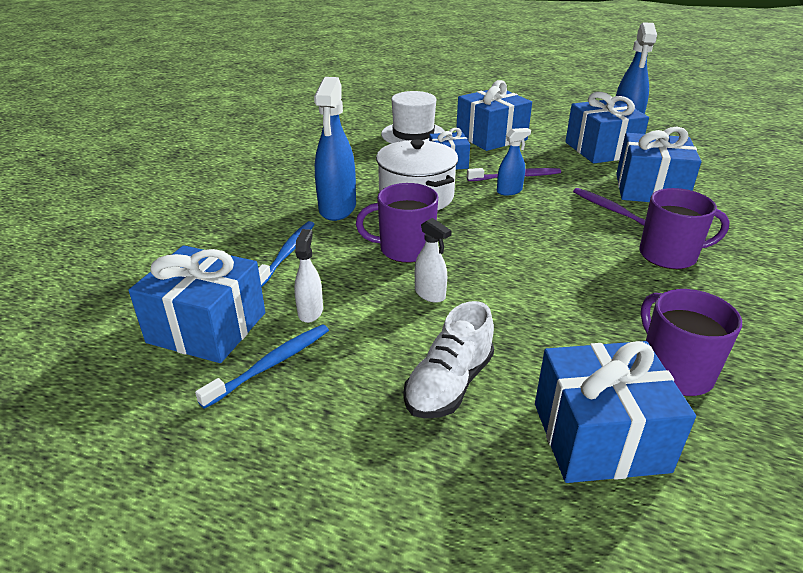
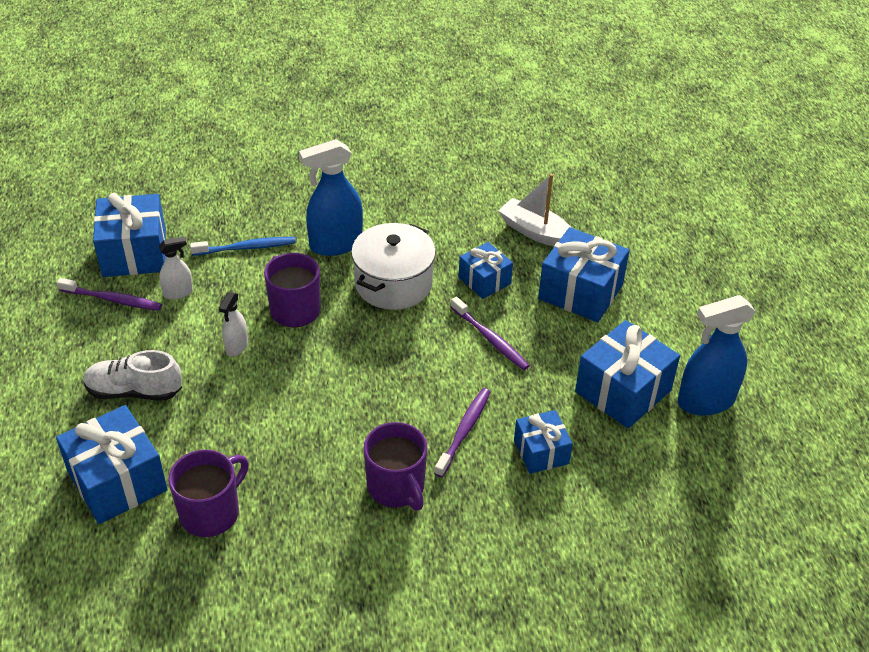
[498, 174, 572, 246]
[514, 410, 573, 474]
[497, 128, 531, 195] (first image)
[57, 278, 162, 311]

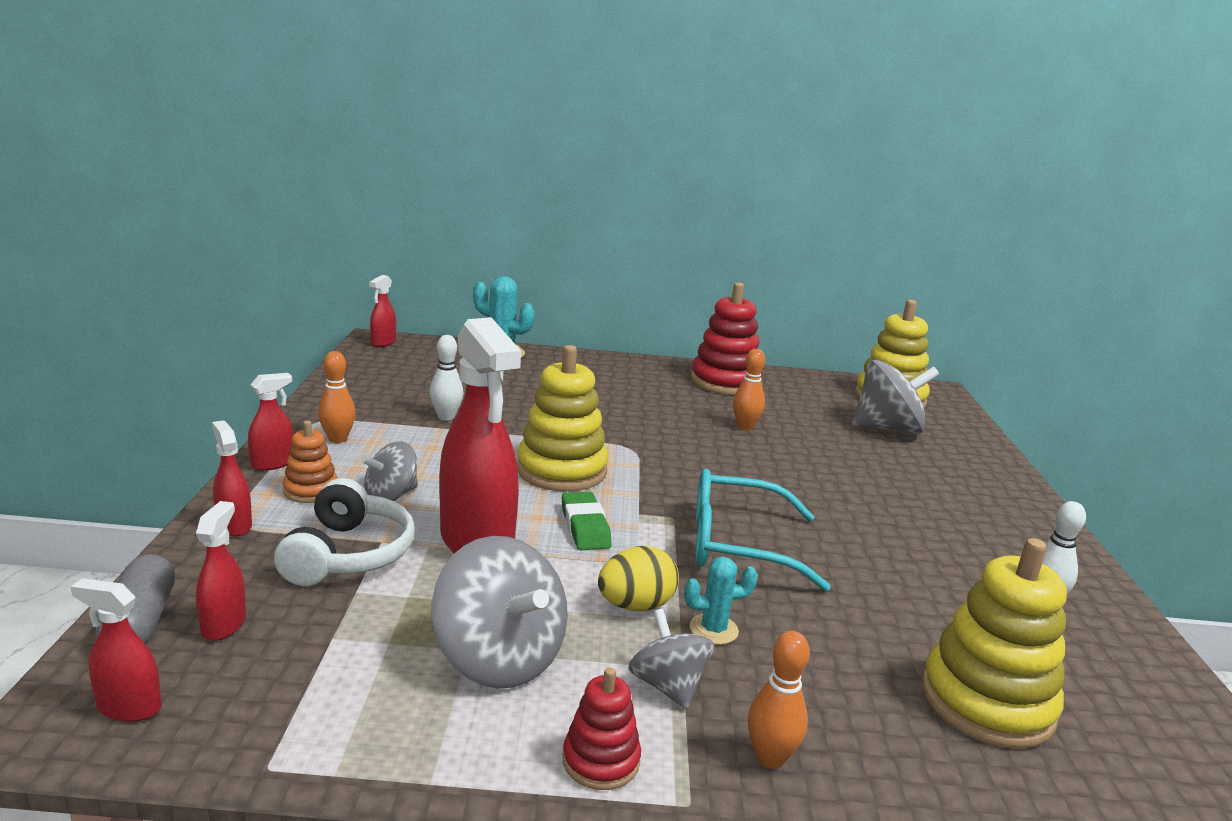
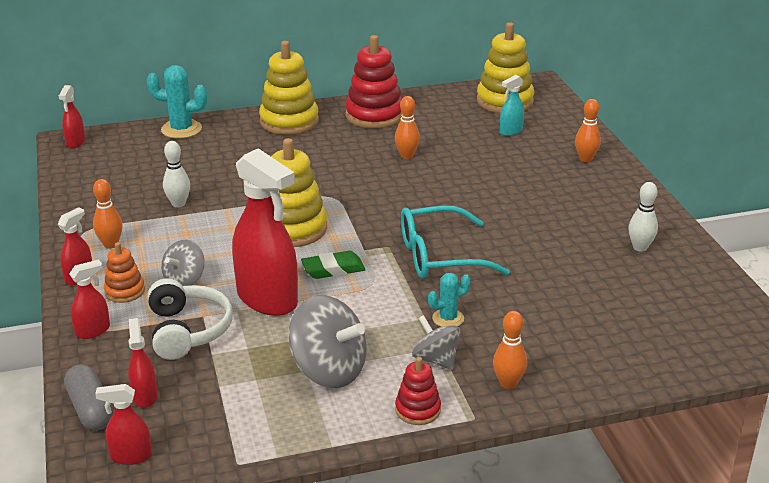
[500, 75, 524, 136]
[69, 260, 110, 339]
[301, 251, 365, 279]
[259, 41, 319, 135]
[598, 546, 679, 611] (first image)
[575, 99, 601, 162]

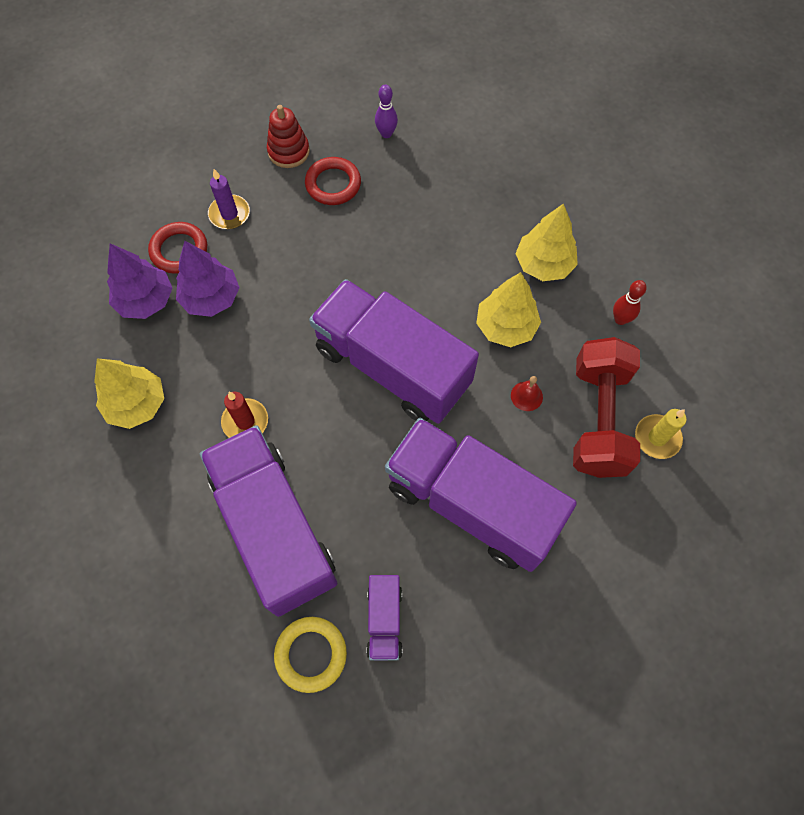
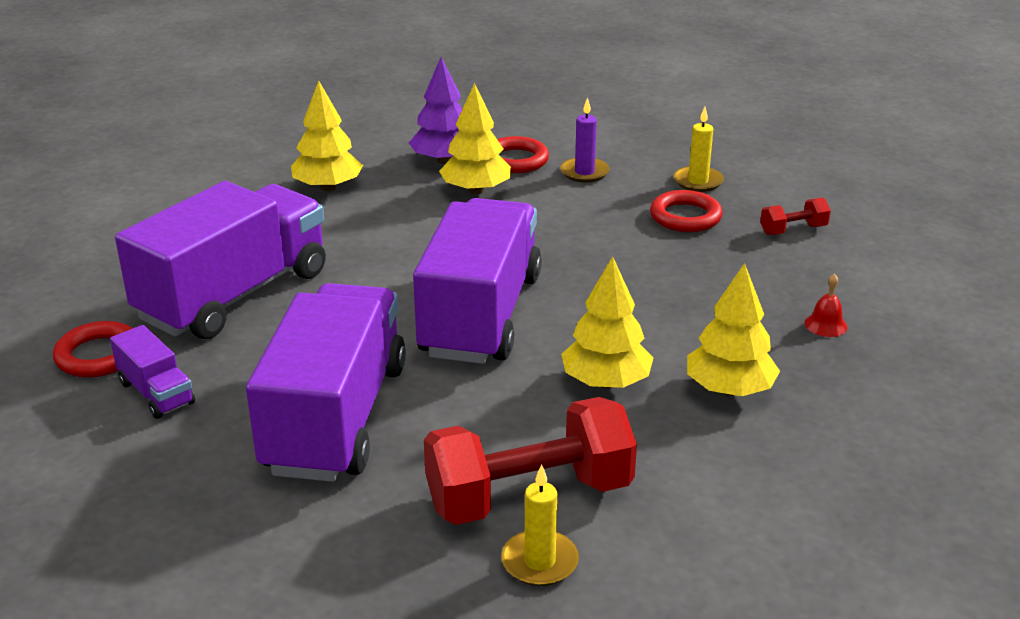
[760, 197, 831, 235]
[673, 107, 724, 192]
[439, 83, 511, 194]
[613, 280, 647, 325] (first image)
[805, 274, 847, 337]
[221, 392, 268, 438] (first image)
[110, 325, 195, 419]
[53, 321, 133, 378]

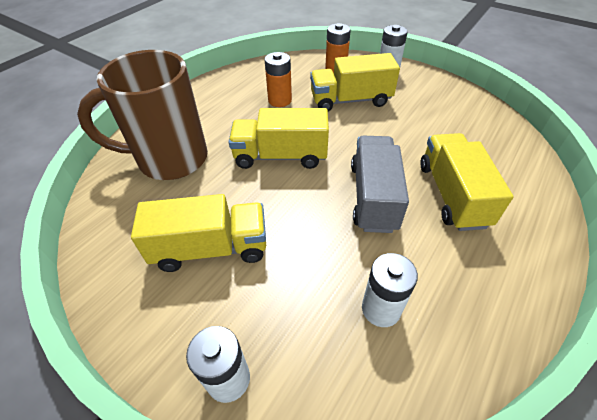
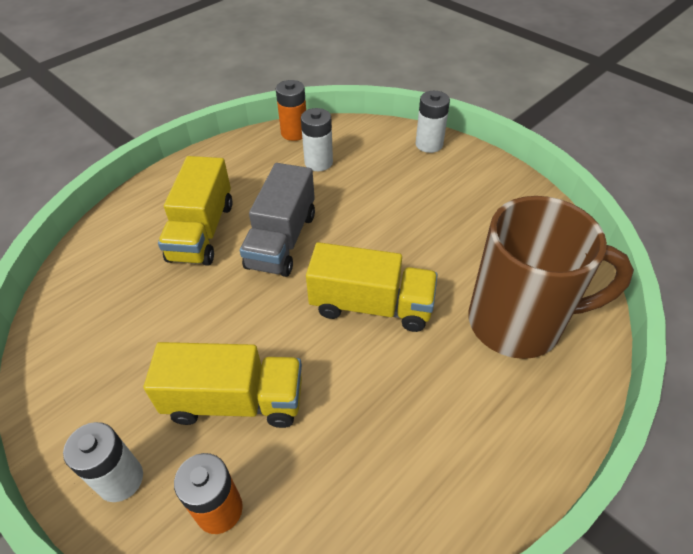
[276, 80, 306, 141]
[131, 194, 266, 272] (first image)

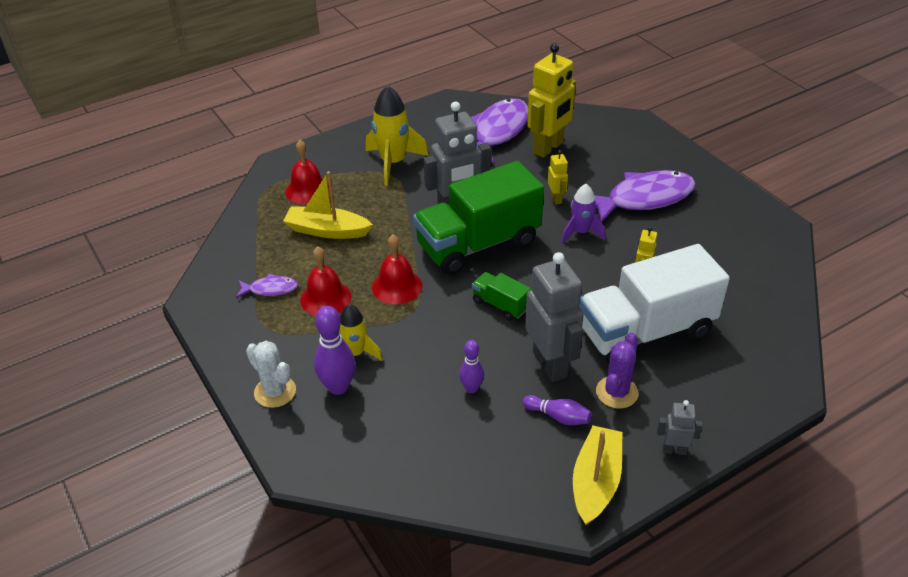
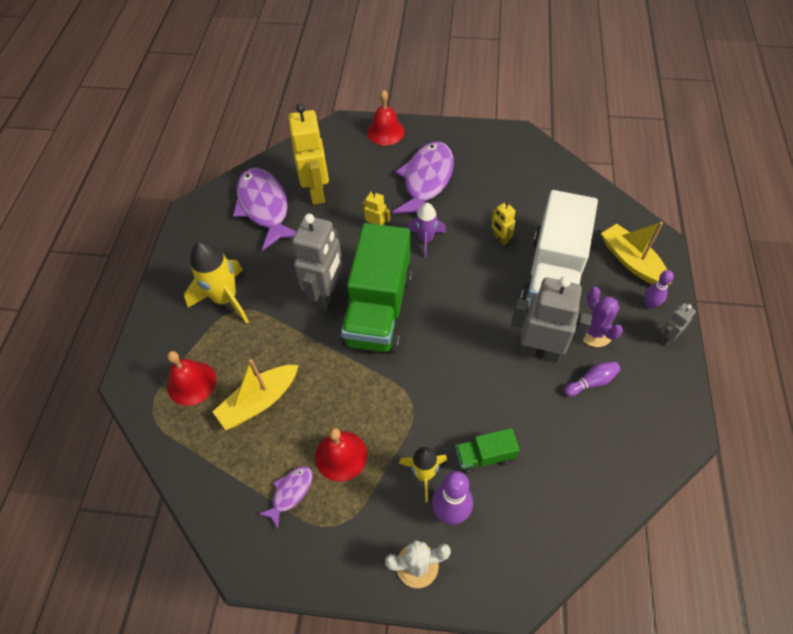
[367, 90, 405, 146]
[455, 428, 520, 474]
[644, 270, 674, 309]
[601, 222, 671, 285]

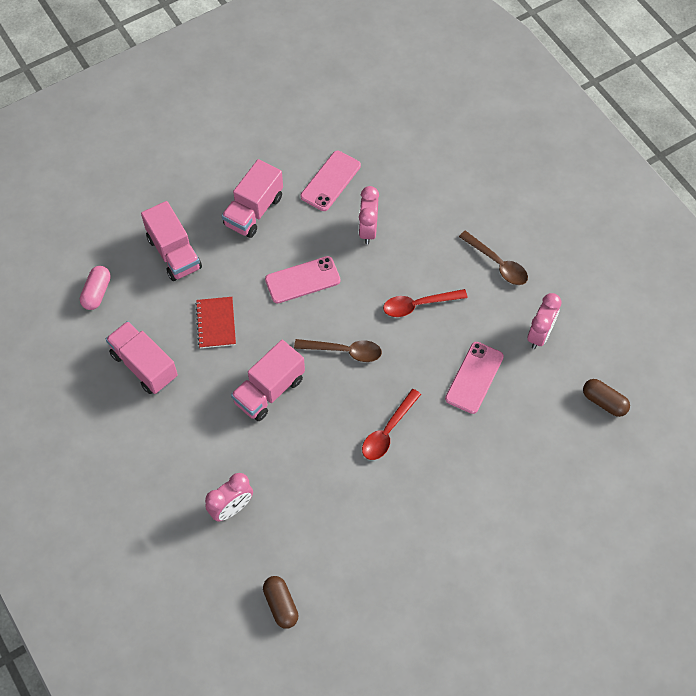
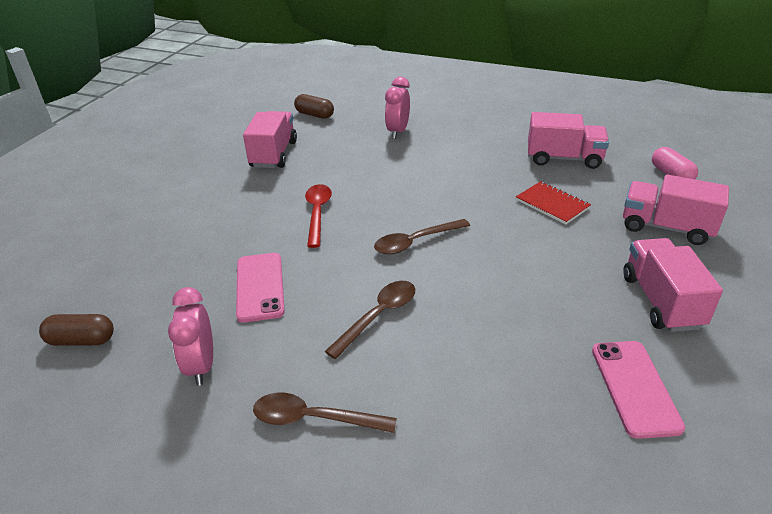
[359, 186, 379, 244] (first image)
[265, 256, 341, 304] (first image)
[325, 281, 415, 359]
[243, 111, 297, 168]

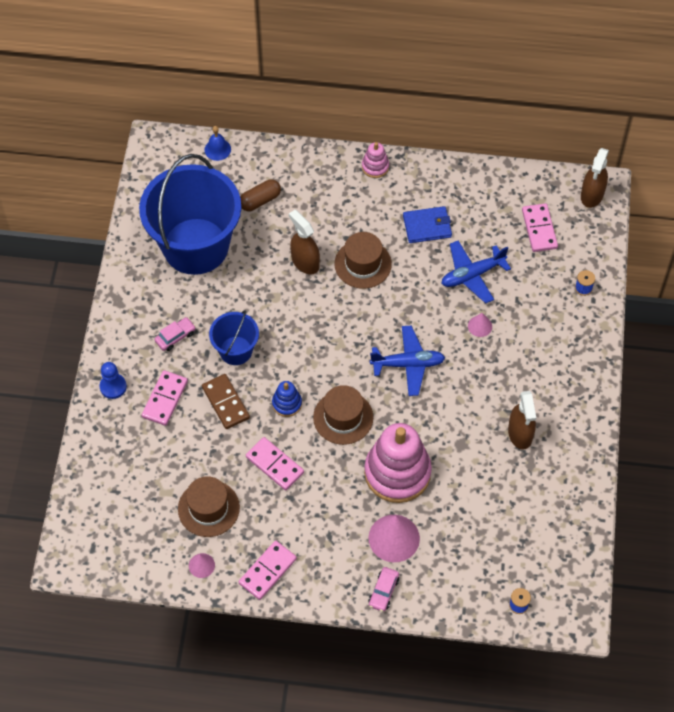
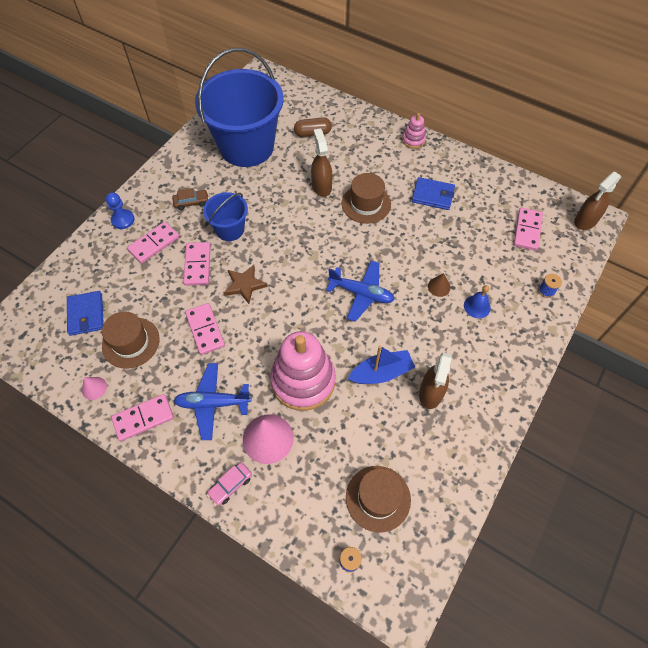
[464, 285, 491, 318]
[173, 363, 252, 440]
[428, 273, 450, 297]
[172, 188, 209, 210]
[183, 242, 211, 286]
[224, 265, 268, 304]
[346, 466, 411, 533]
[67, 291, 104, 336]
[348, 345, 415, 384]

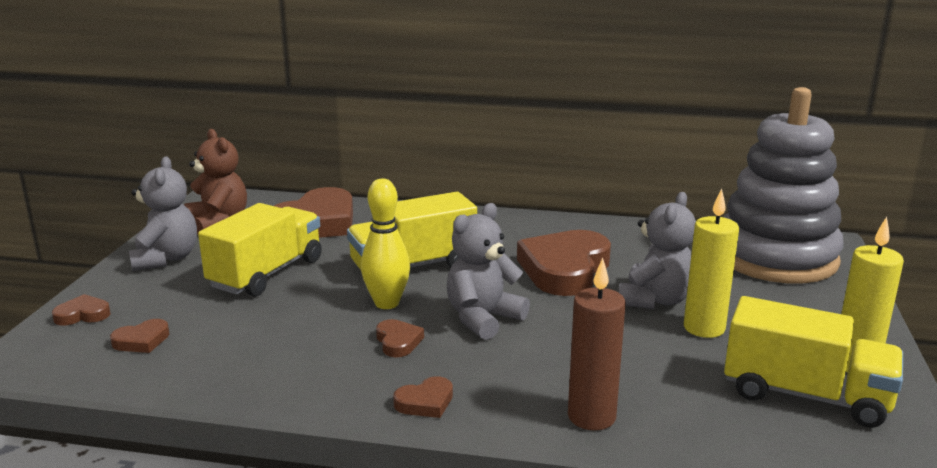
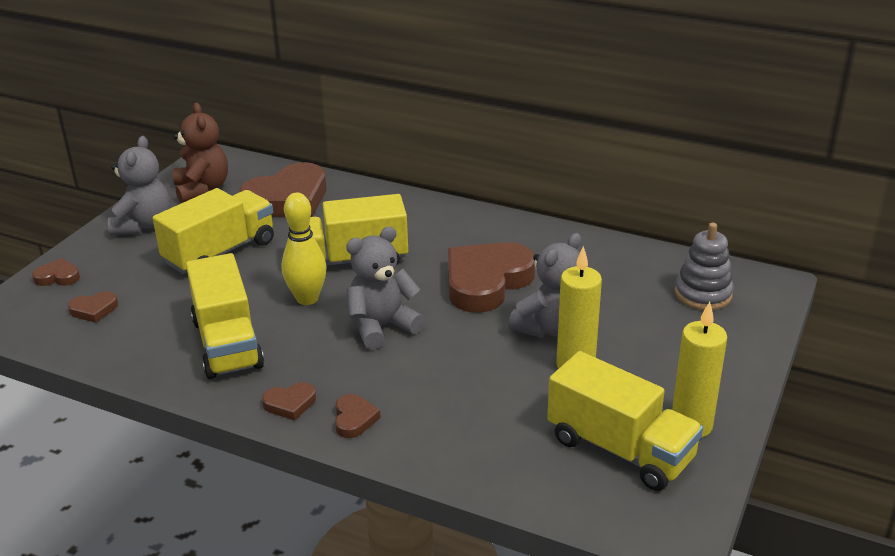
[675, 223, 734, 310]
[568, 258, 626, 430] (first image)
[335, 394, 381, 438]
[186, 253, 264, 379]

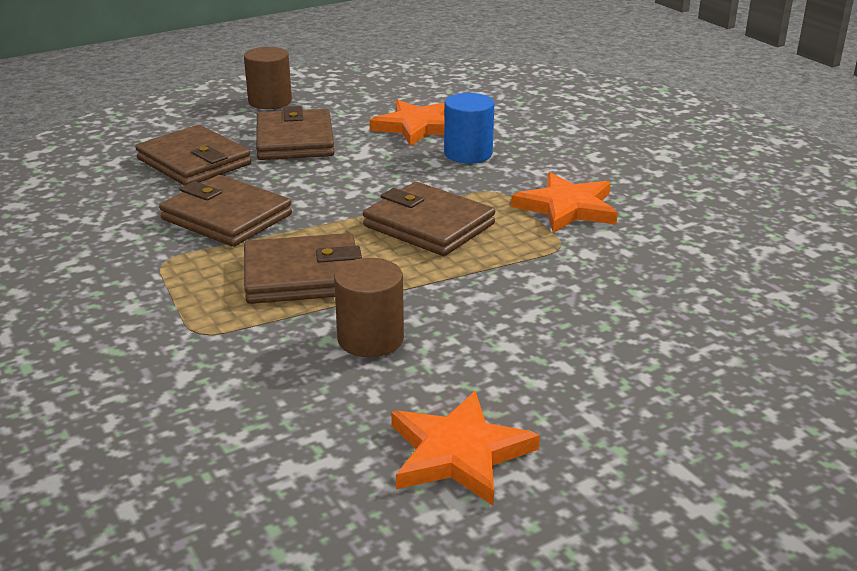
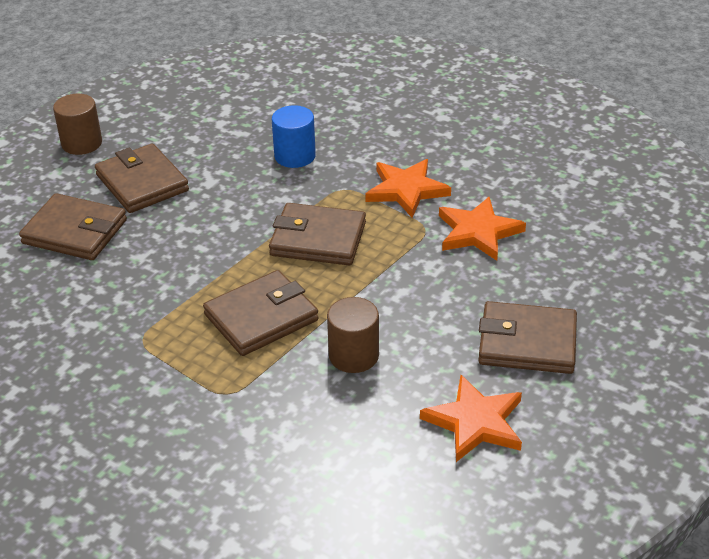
[439, 197, 526, 261]
[478, 301, 577, 374]

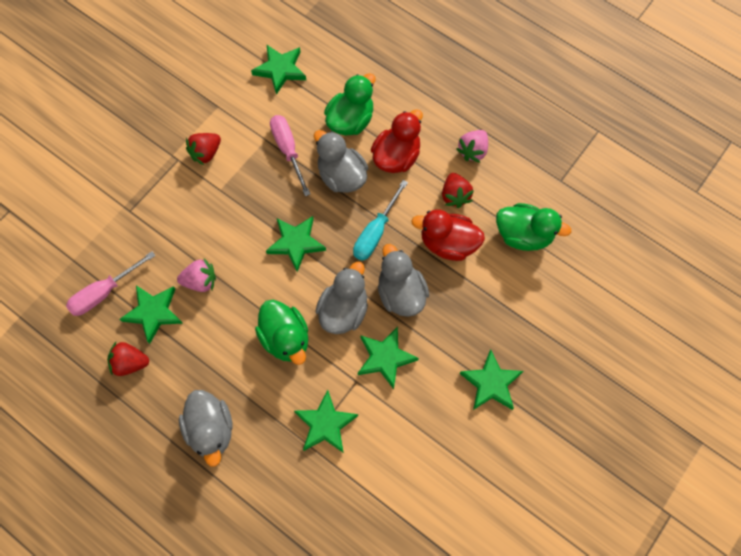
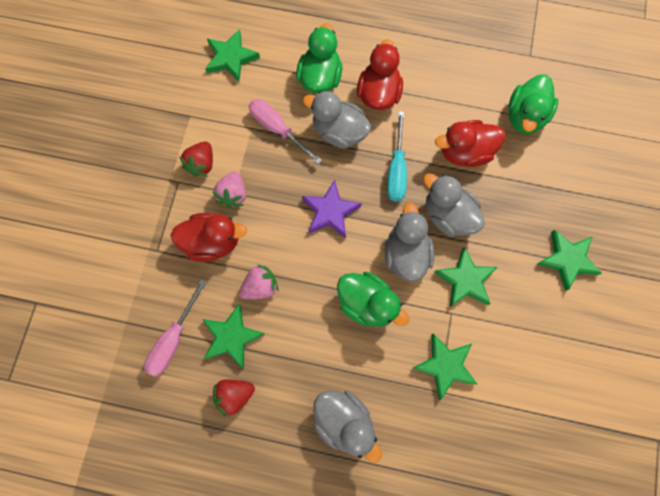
[213, 171, 246, 208]
[442, 173, 474, 208] (first image)
[508, 74, 558, 134]
[302, 180, 362, 238]
[170, 213, 248, 262]

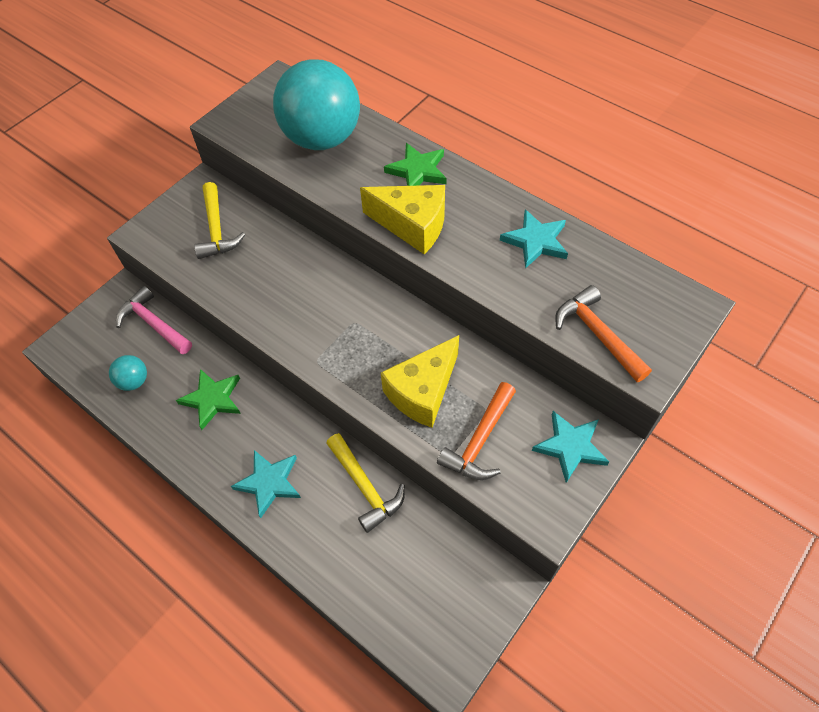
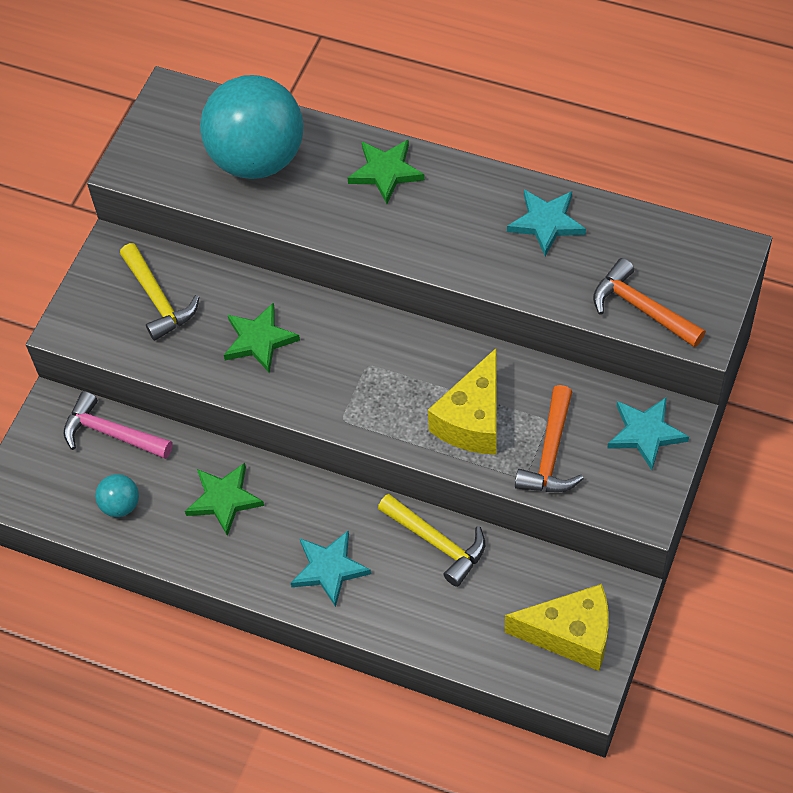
[505, 584, 609, 671]
[224, 302, 300, 373]

